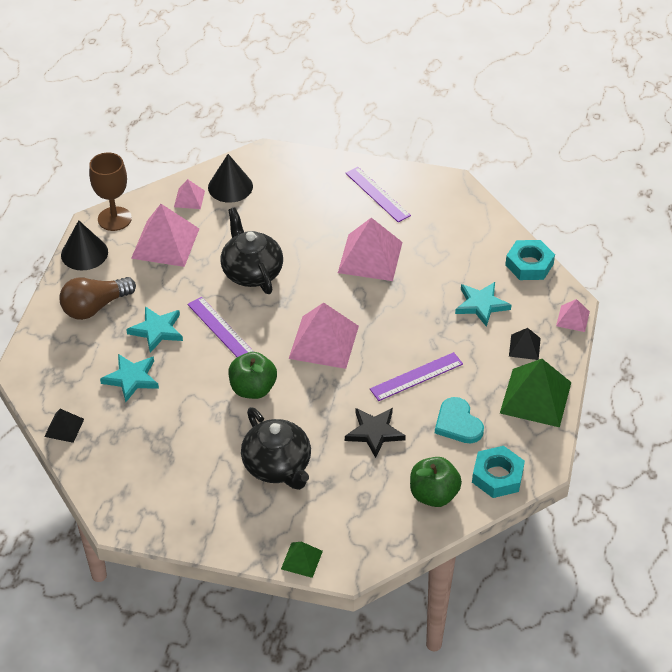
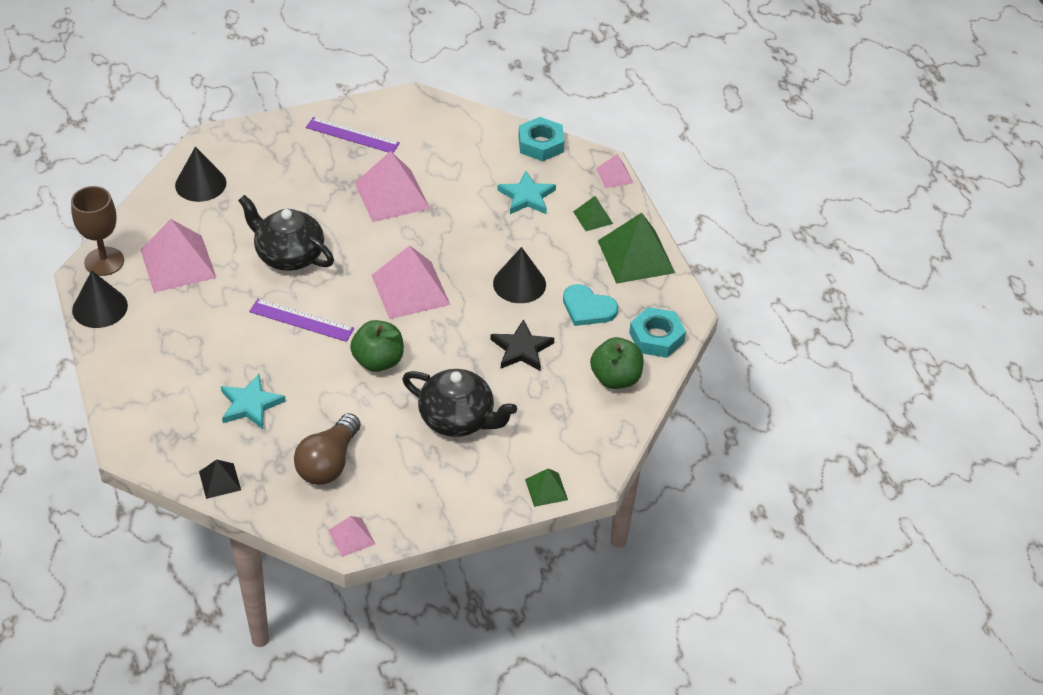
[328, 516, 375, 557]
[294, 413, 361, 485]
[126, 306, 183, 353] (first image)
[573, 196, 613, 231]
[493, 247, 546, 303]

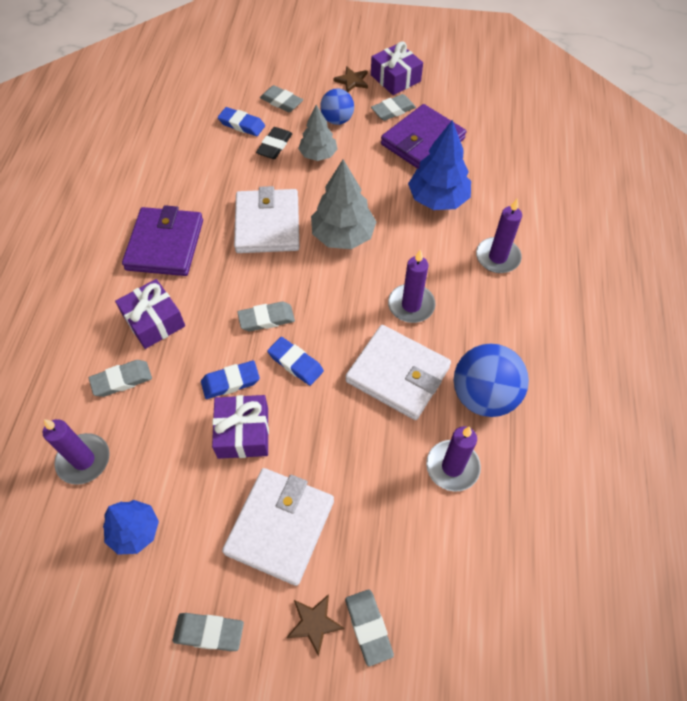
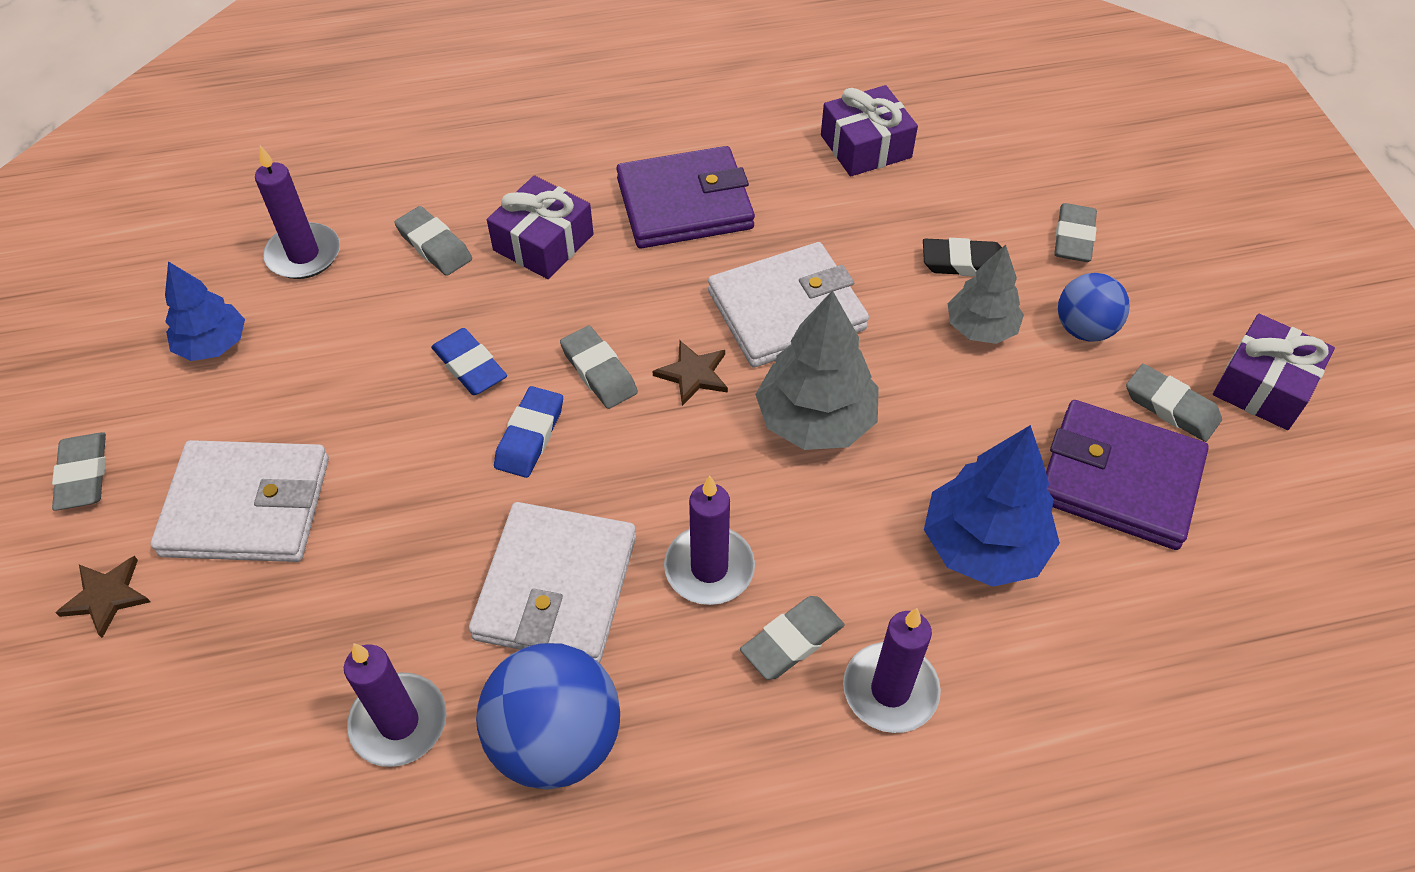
[653, 341, 728, 406]
[218, 107, 265, 136] (first image)
[821, 85, 918, 176]
[740, 596, 845, 680]

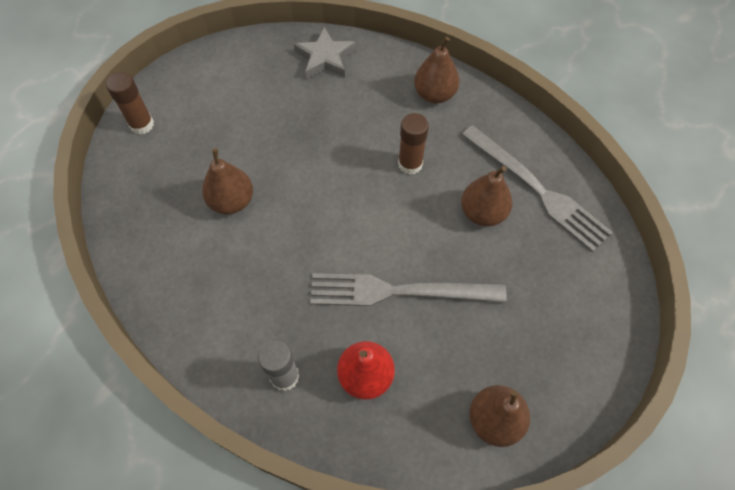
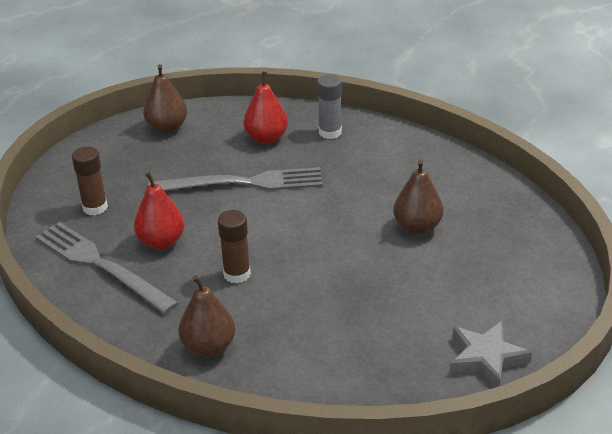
[450, 321, 532, 387]
[72, 147, 108, 216]
[134, 172, 185, 249]

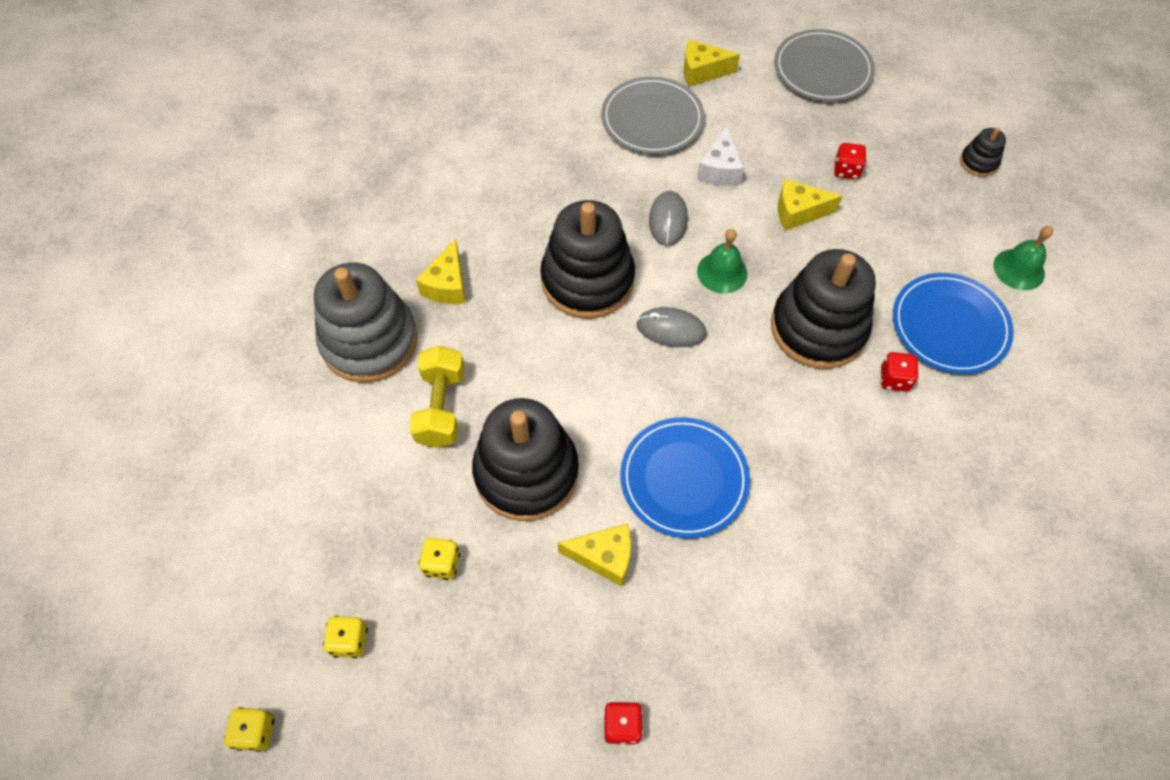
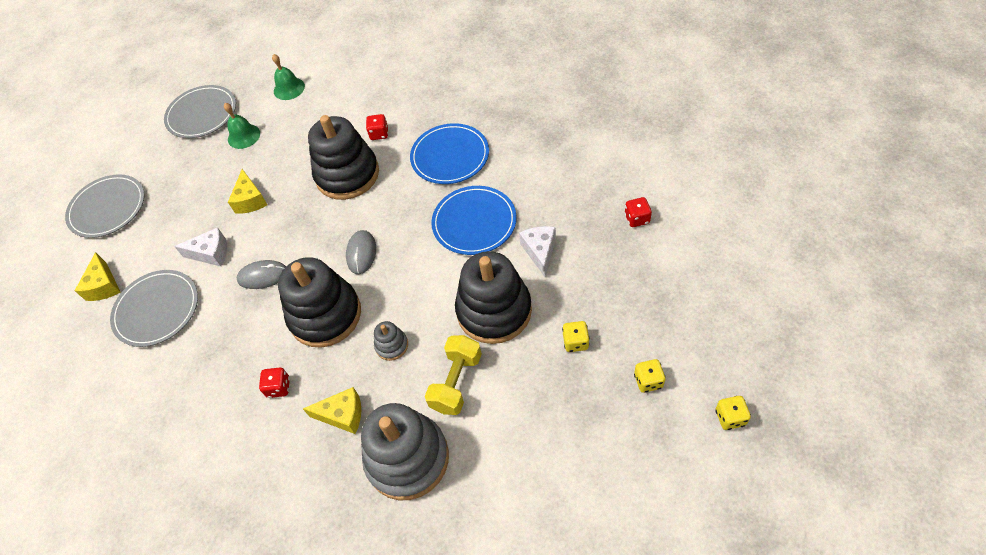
[164, 85, 236, 138]
[259, 367, 290, 398]
[224, 103, 260, 149]
[410, 123, 489, 184]
[425, 335, 482, 415]
[519, 226, 556, 277]
[374, 321, 408, 361]

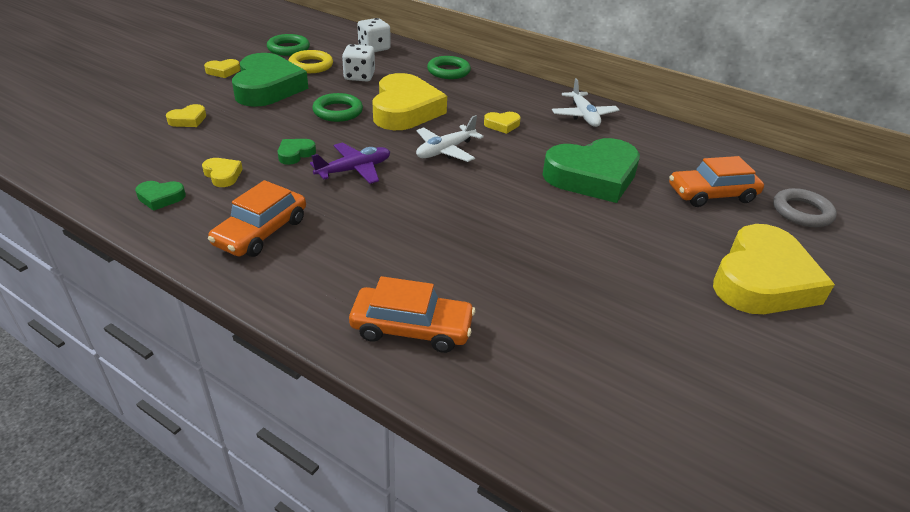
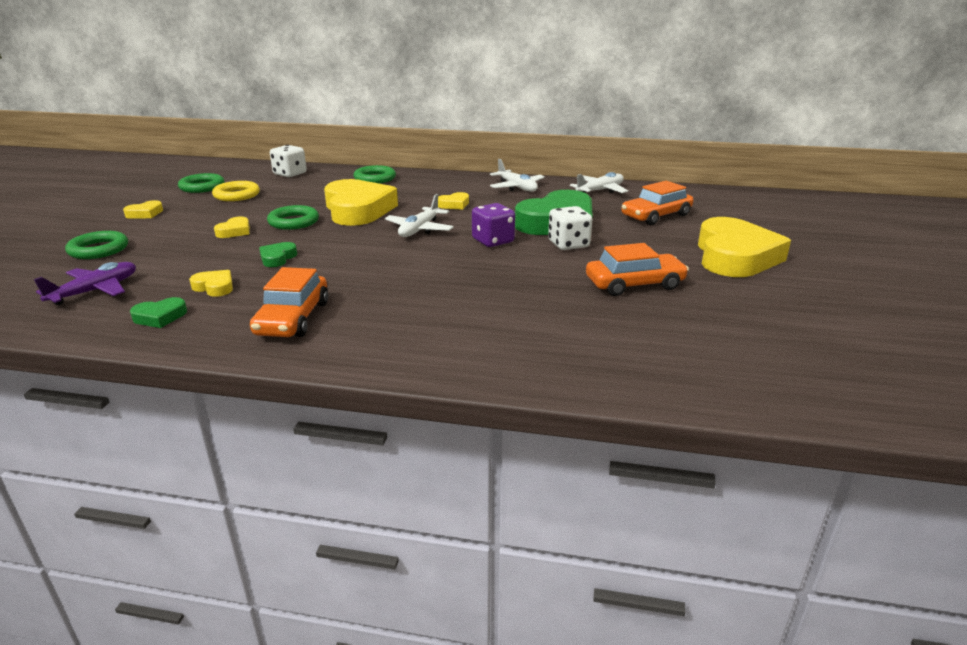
[548, 206, 592, 250]
[232, 53, 308, 107] (first image)
[214, 216, 250, 238]
[34, 262, 136, 305]
[773, 188, 837, 227] (first image)
[586, 243, 689, 296]
[570, 172, 628, 193]
[472, 203, 515, 247]
[65, 231, 128, 259]

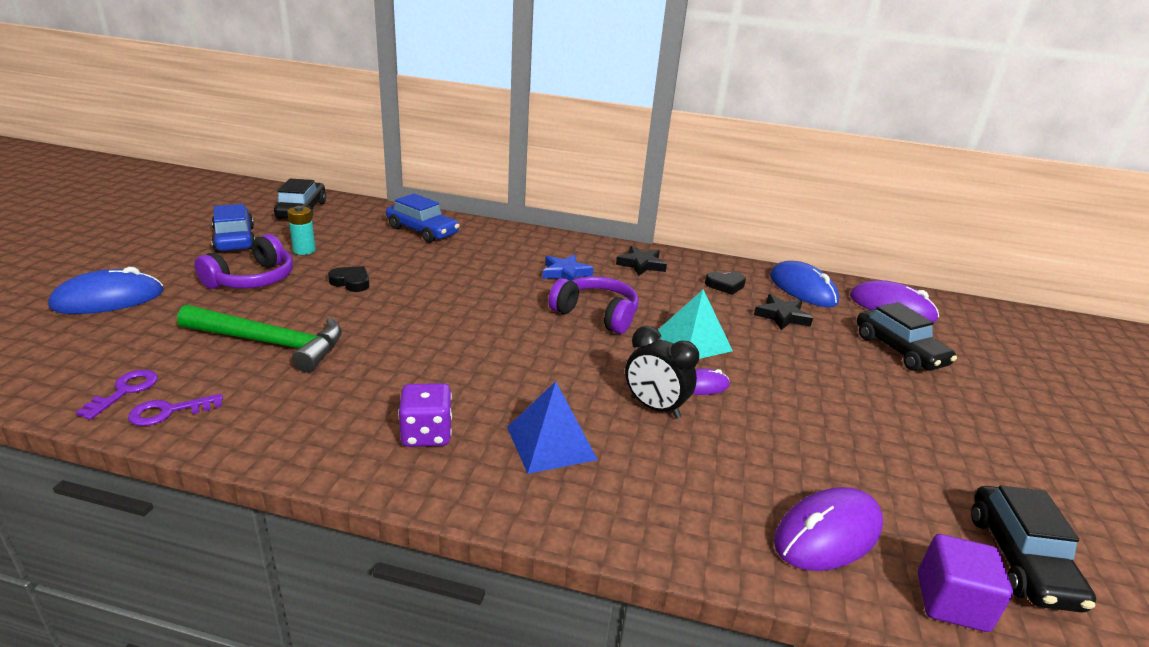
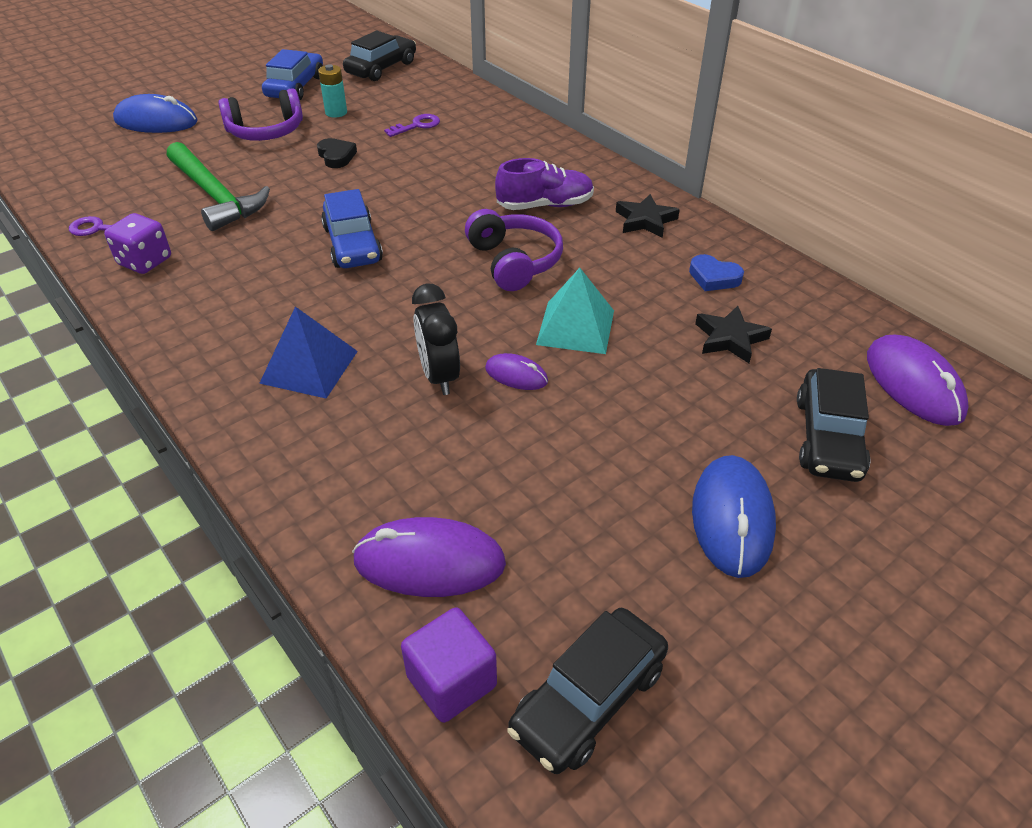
[321, 189, 383, 268]
[495, 158, 594, 210]
[692, 455, 776, 578]
[689, 254, 744, 291]
[384, 114, 440, 137]
[104, 213, 171, 274]

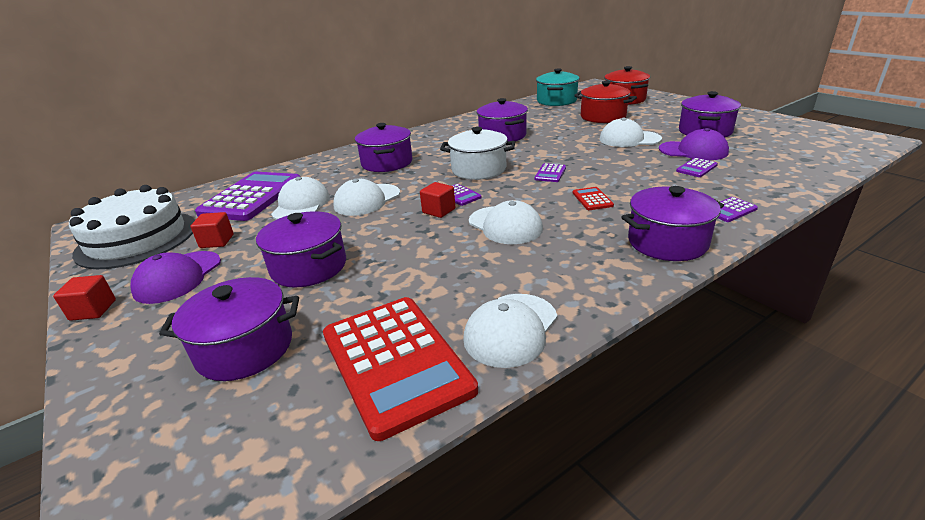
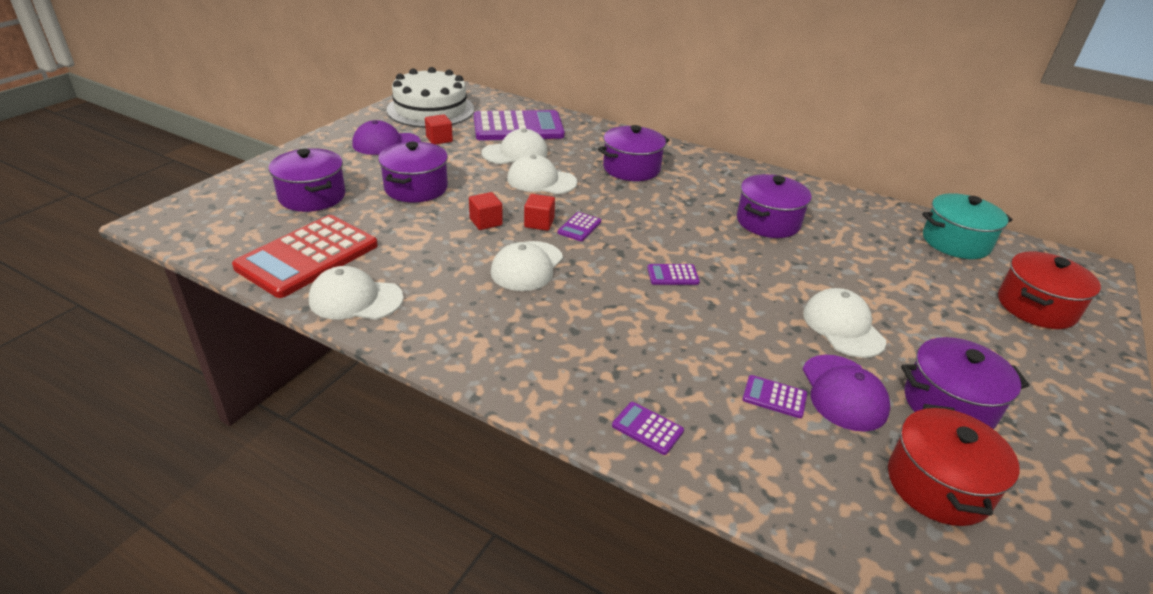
[888, 404, 1020, 526]
[440, 127, 515, 180] (first image)
[621, 186, 724, 261] (first image)
[573, 187, 614, 210] (first image)
[469, 192, 503, 230]

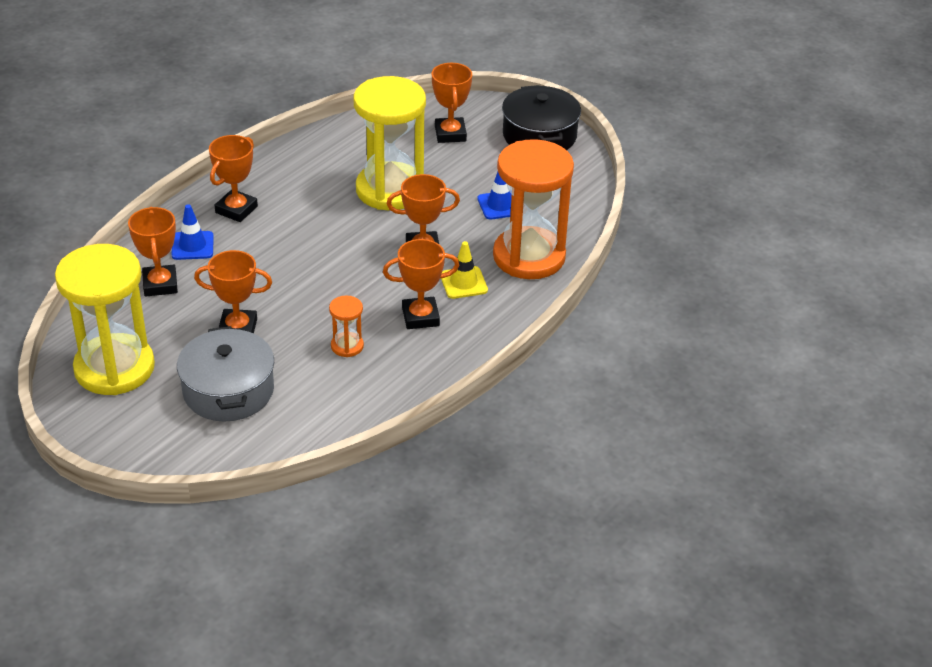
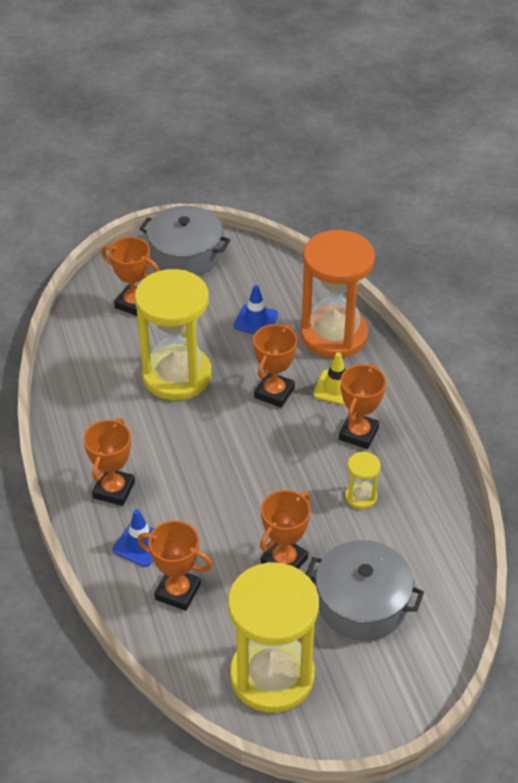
[139, 206, 230, 276]
[83, 418, 135, 506]
[345, 452, 381, 509]

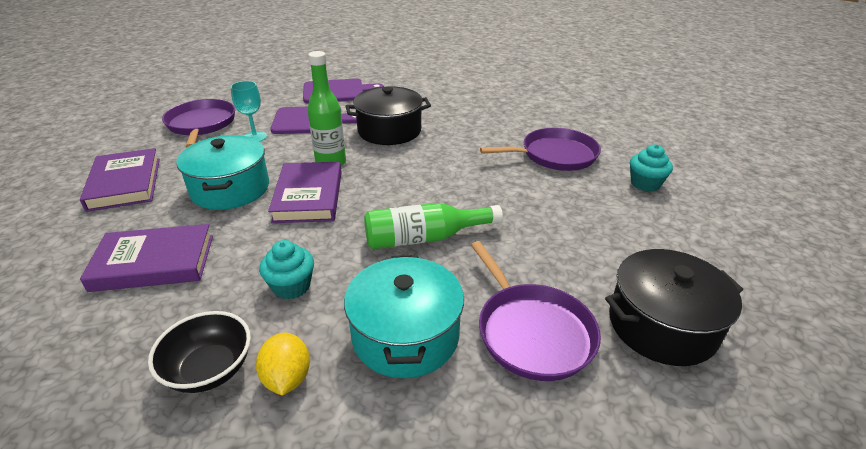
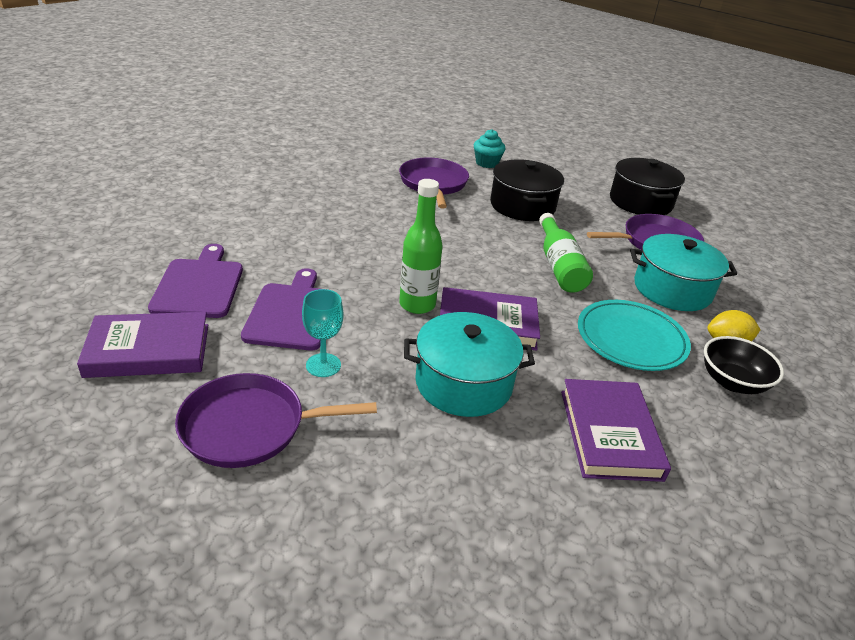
[490, 159, 564, 221]
[77, 312, 208, 378]
[578, 300, 691, 371]

